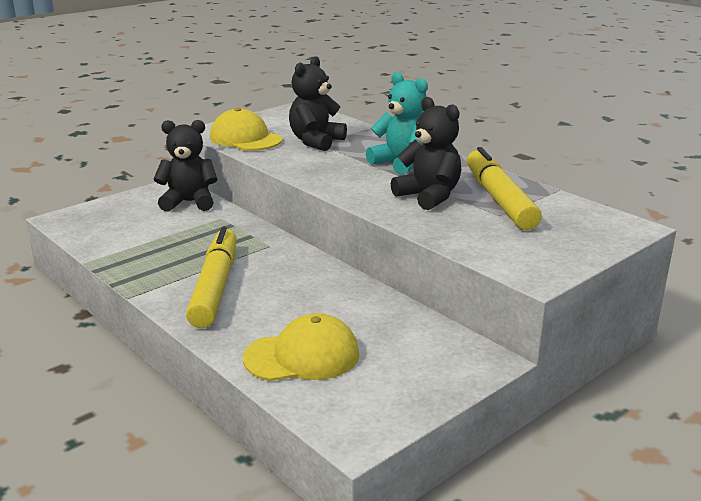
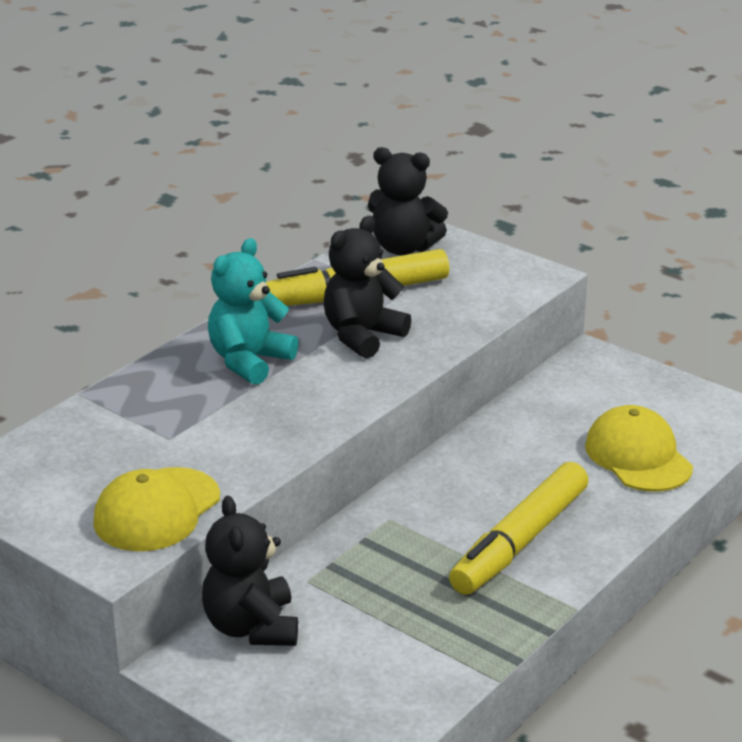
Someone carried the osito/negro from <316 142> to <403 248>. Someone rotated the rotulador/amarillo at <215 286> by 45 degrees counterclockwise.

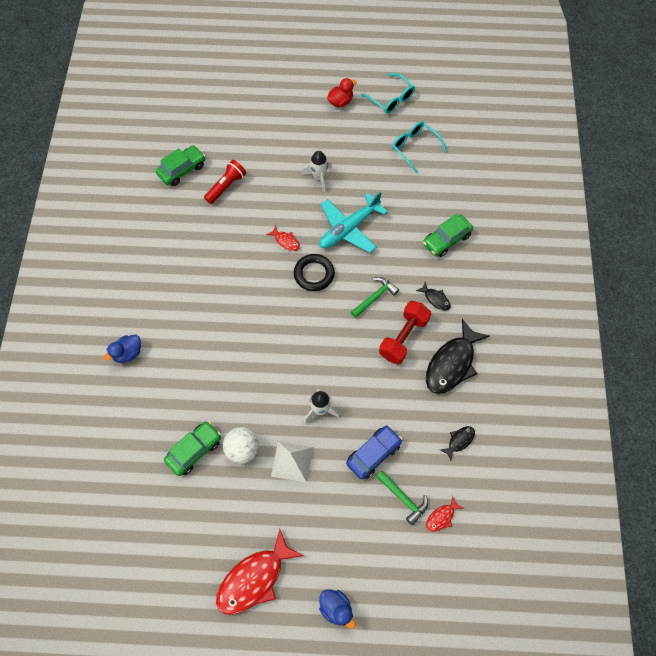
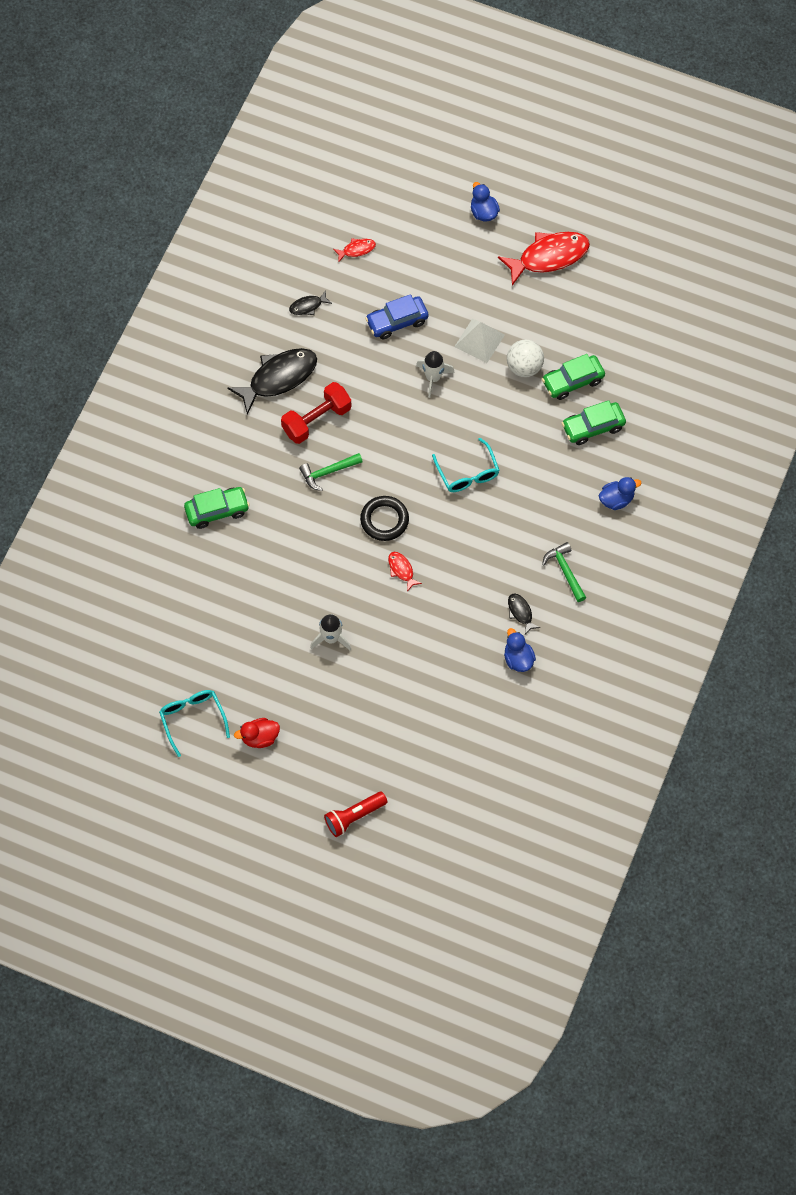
Someone carried the gafas/turquesa from <414 148> to <467 473>. Someone carried the coche/verde from <182 170> to <593 427>. Someone carried the lámpara de mano/rojo from <226 186> to <354 816>. Someone took away the avión/turquesa at <349 229>. Someone carried the pez/negro from <435 299> to <520 612>. Someone carried the martillo/verde from <403 498> to <565 571>. Someone put down the pato/azul at <518 659>.

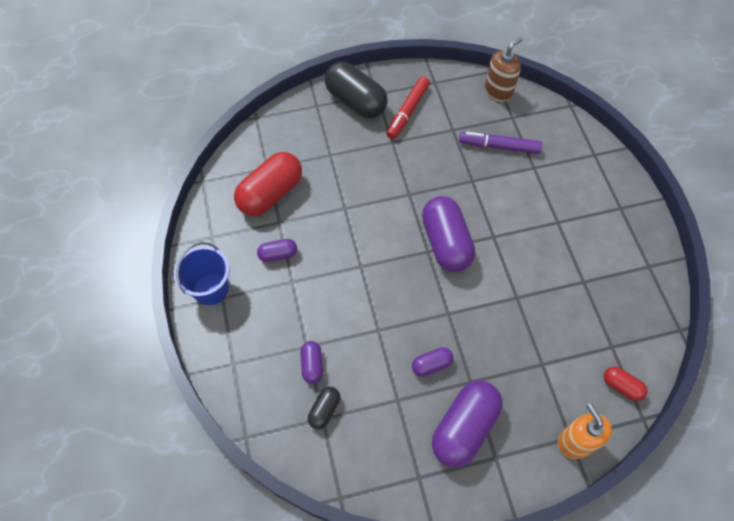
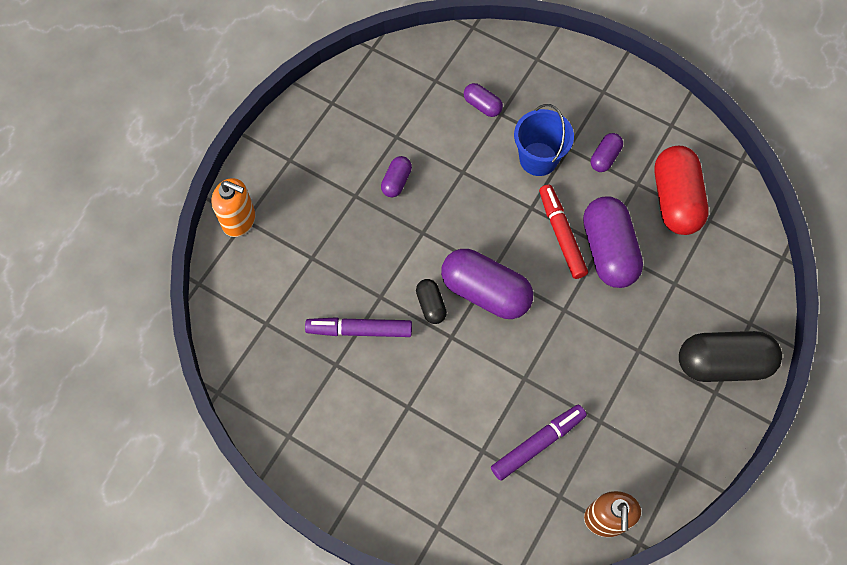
Someone carried the rotulador/rojo from <408 111> to <561 235>. Someone carried the balde/azul from <211 289> to <538 159>. Someone took away the cápsula/rojo at <621 386>. Someone carried the cápsula/morado from <464 428> to <608 251>. Someone carried the cápsula/negro from <324 410> to <431 305>. Someone put down the rotulador/morado at <359 330>.

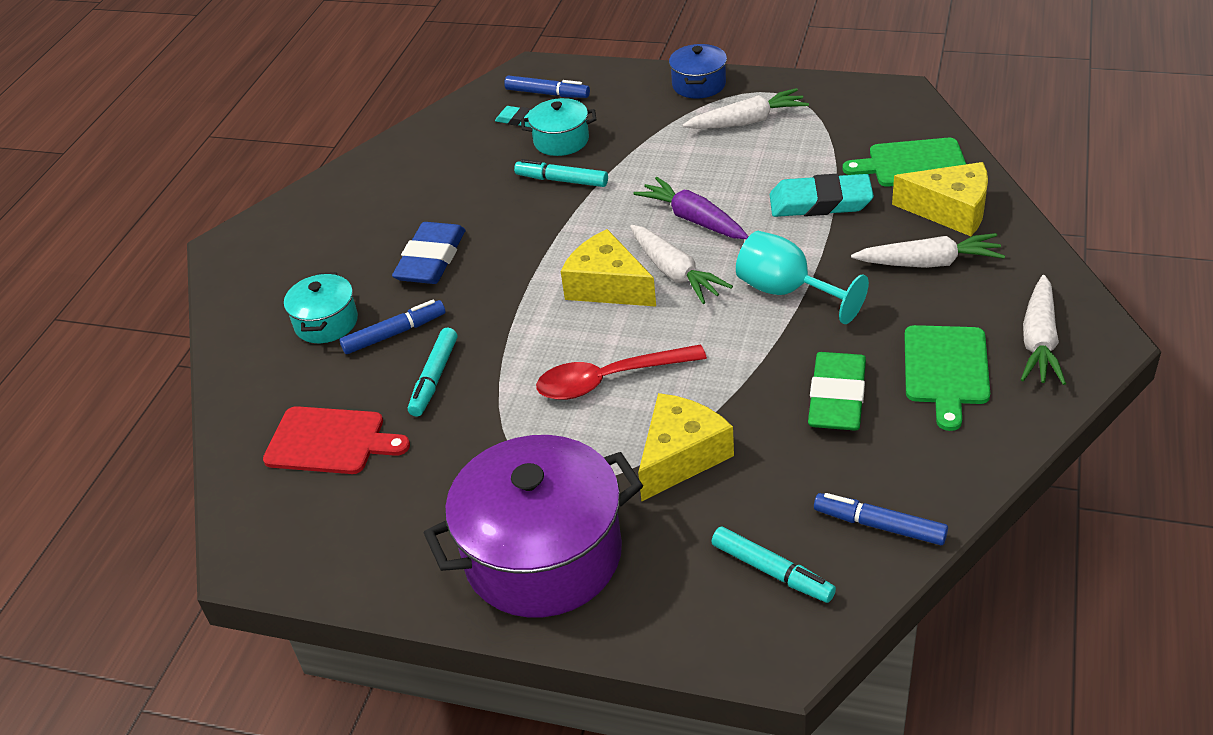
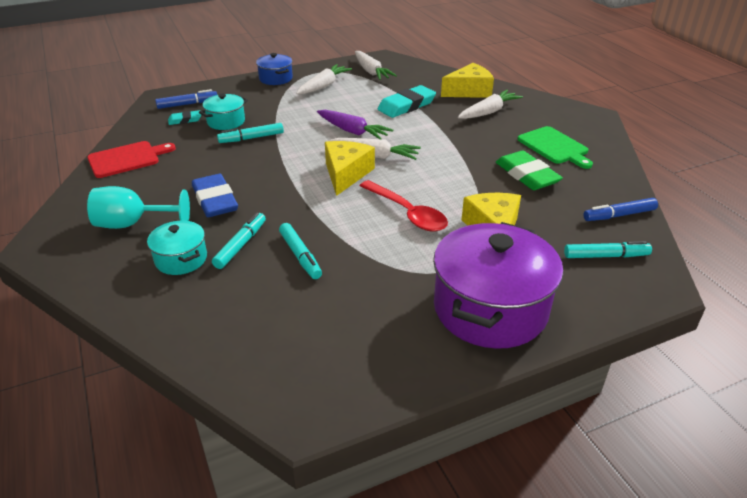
Someone took away the tabla de cortar/verde at <913 164>. Someone rotated the zanahoria/morado at <693 219> by 150 degrees counterclockwise. Someone rotated the queso/amarillo at <607 286> by 105 degrees clockwise. Someone carried the copa/turquesa from <787 292> to <133 224>. Someone carried the zanahoria/blanco from <1039 341> to <371 72>. Someone repainted the rotulador/azul at <394 334>, which became the rotulador/turquesa at <241 245>. Someone rotated the cuchara/rojo at <609 380> by 75 degrees counterclockwise. Someone carried the tabla de cortar/rojo from <330 441> to <127 159>.

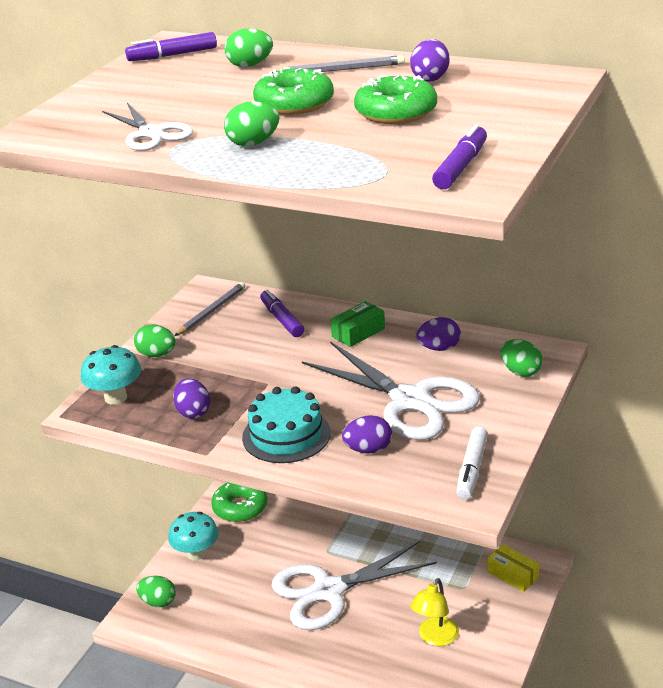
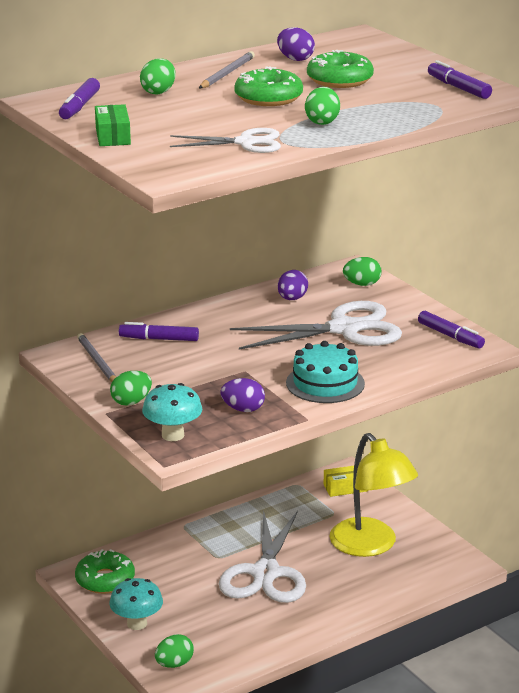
Someone carried the caja/verde from <358 332> to <113 136>. Someone took away the huevo/morado at <368 449>. Someone repainted the rotulador/blanco at <472 469>, which became the rotulador/morado at <450 336>. Someone scaled the lámpara/amarillo at <435 638> by 1.86.

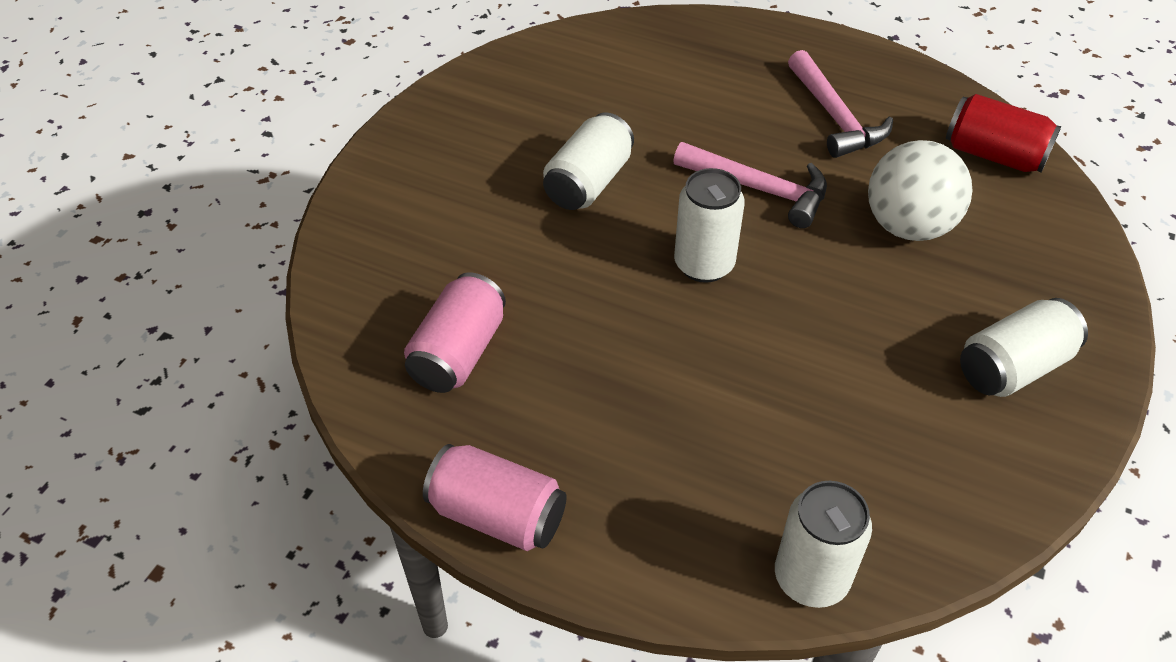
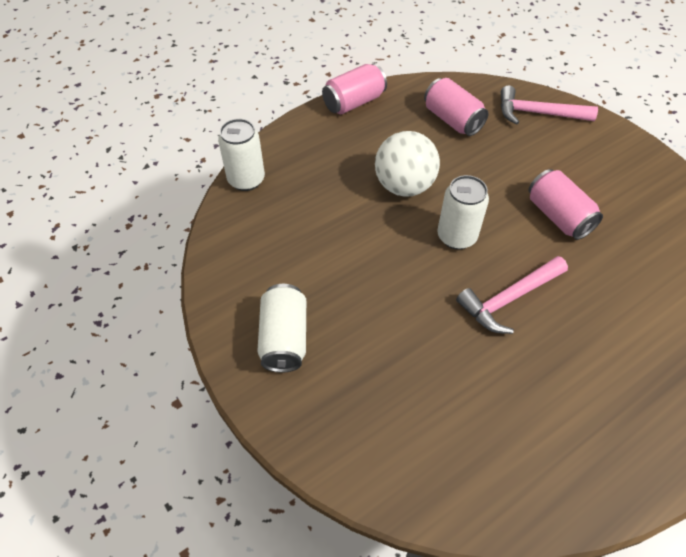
Someone carried the martillo/rosa from <835 117> to <537 113>. Someone took away the lata/rojo at <994 155>. Someone repainted the lata/blanco at <588 182>, which became the lata/rosa at <558 216>. Someone carried the pelota/blanco from <908 226> to <404 186>.

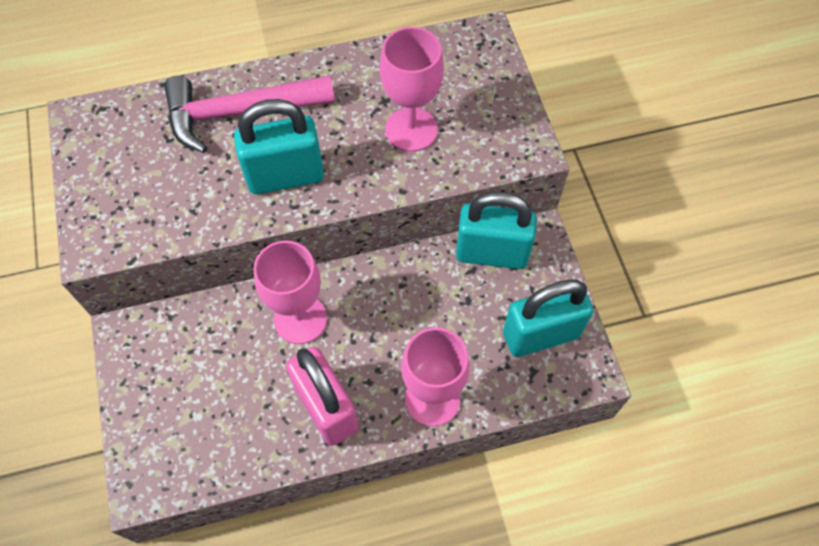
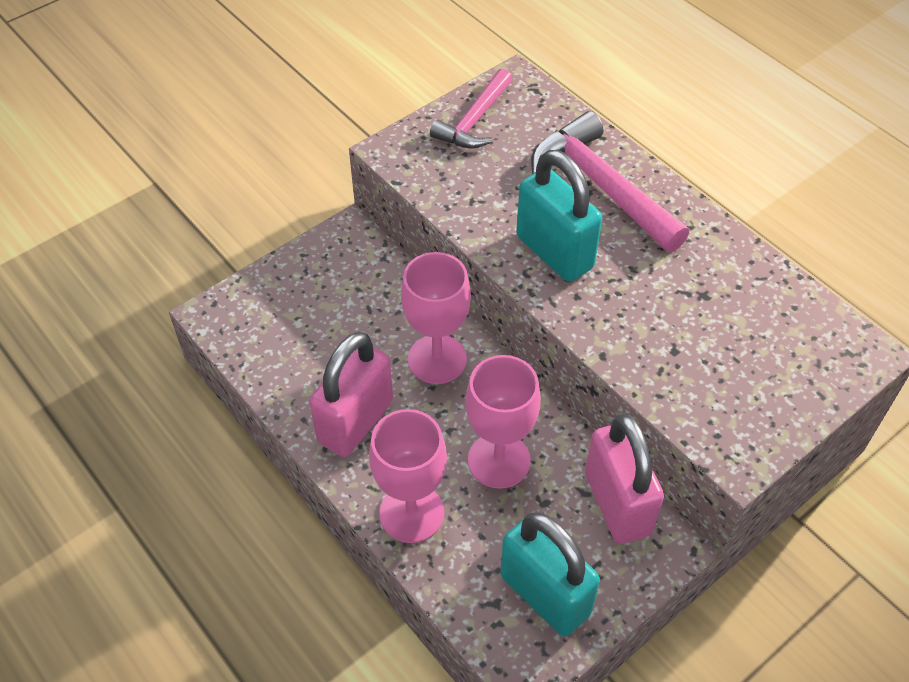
Someone carried the copa/rosa from <411 129> to <499 460>. Someone repainted the candado/turquesa at <491 253>, which became the candado/rosa at <617 504>. Someone put down the martillo/rosa at <474 120>.

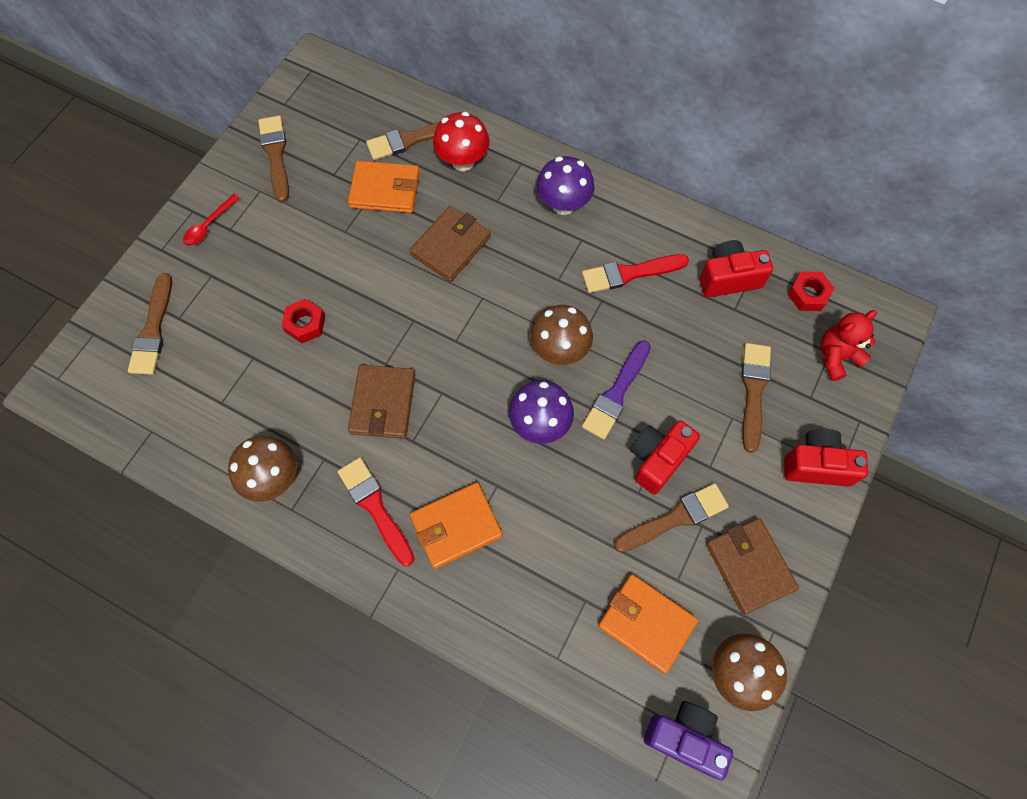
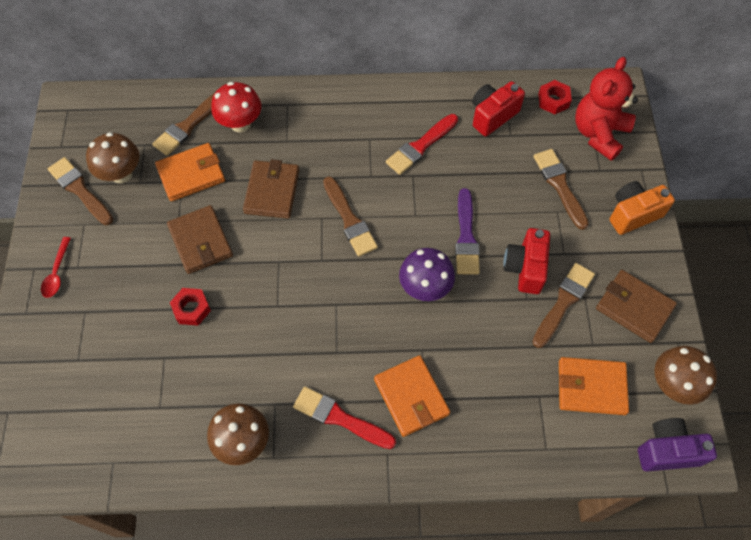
Someone took away the seta/morado at <563 204>. Someone carried the pincel/marrón from <153 330> to <349 220>. Someone carried the seta/marrón from <559 350> to <121 174>. Someone scaled the osito/rojo at <836 356> by 1.51. Someone carried the cartera/marrón from <383 403> to <201 241>. Someone repainted the cámara/rojo at <816 465>, which became the cámara/naranja at <633 214>. Someone rotated the cartera/naranja at <456 526> by 60 degrees counterclockwise.

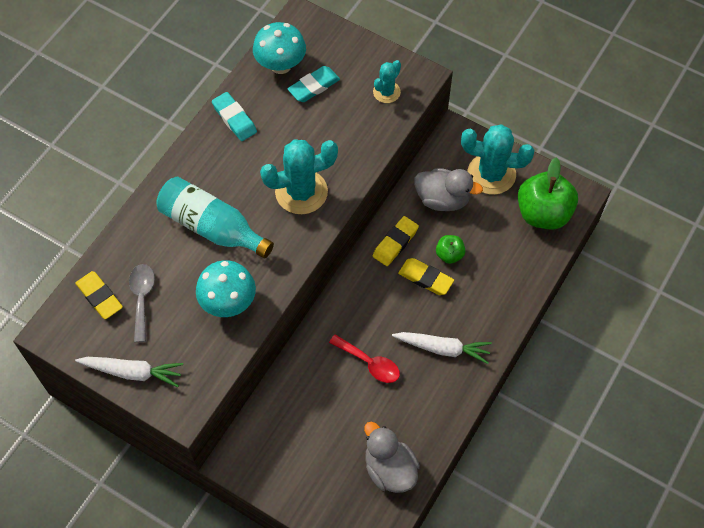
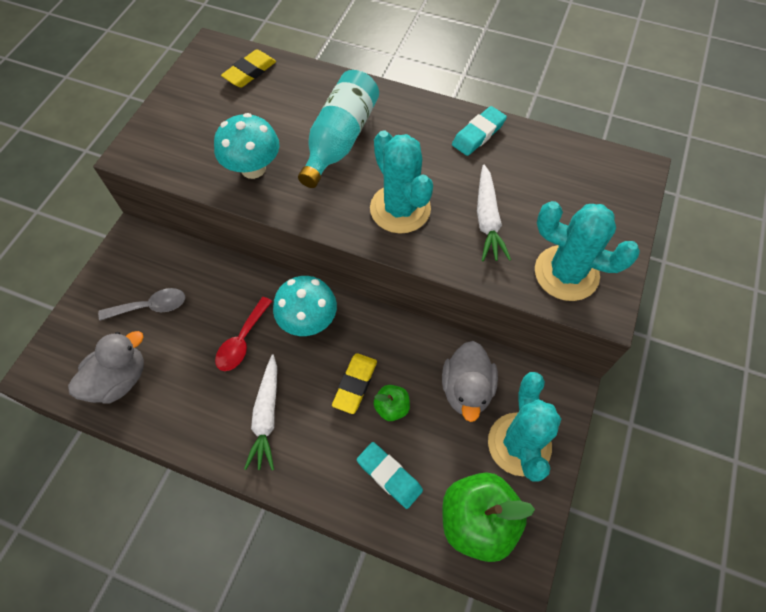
Someone carried the seta/turquesa from <280 65> to <308 321>. Someone scaled the cactus/turquesa at <386 92> by 1.82. Someone carried the goma de borrar/turquesa from <314 86> to <389 476>. Someone took away the goma de borrar/amarillo at <395 243>. Someone carried the cuchara/gris from <142 298> to <151 306>. Someone carried the zanahoria/blanco from <132 372> to <487 220>.

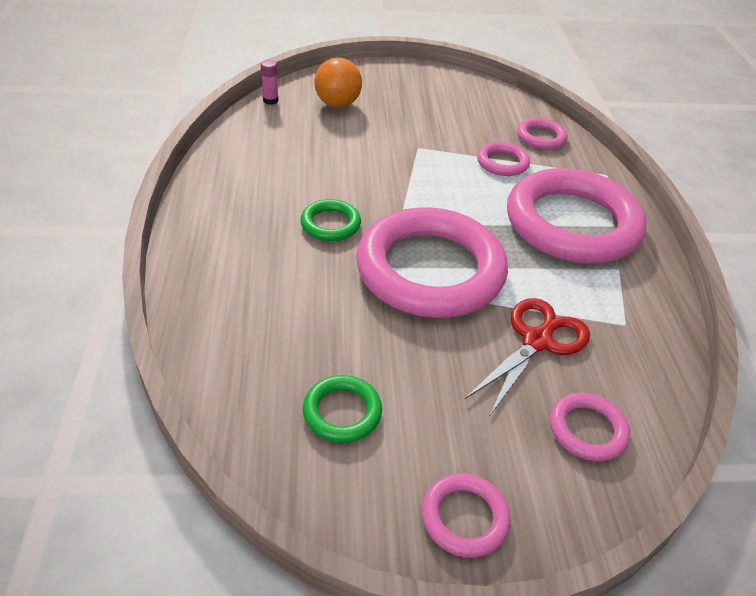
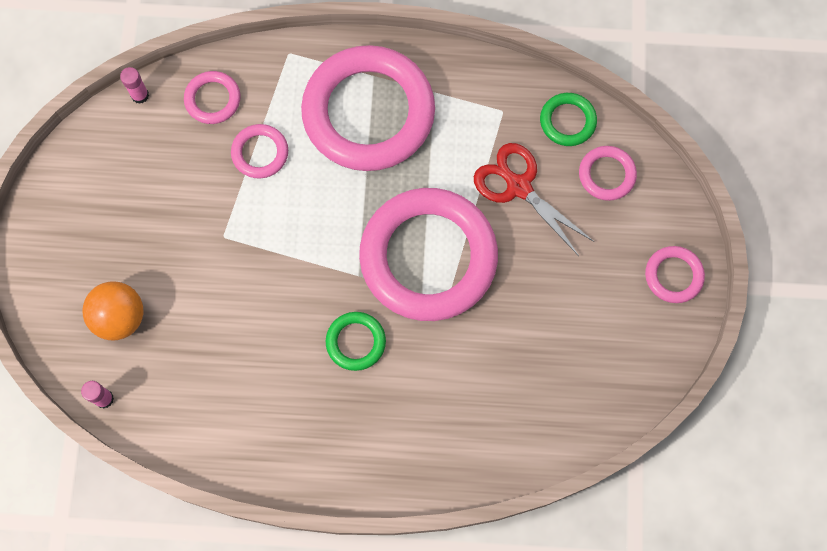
Someone carried the anillo/verde from <342 412> to <567 121>. Someone put down the barra de pegamento/rosa at <140 95>.

